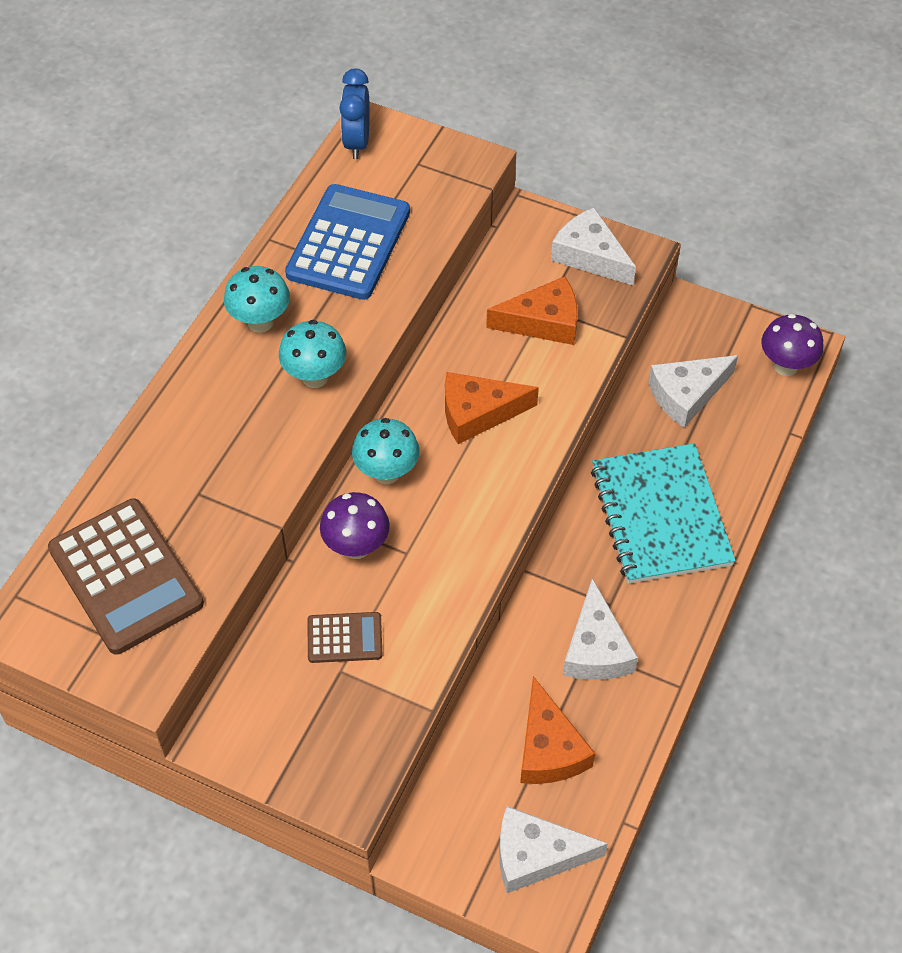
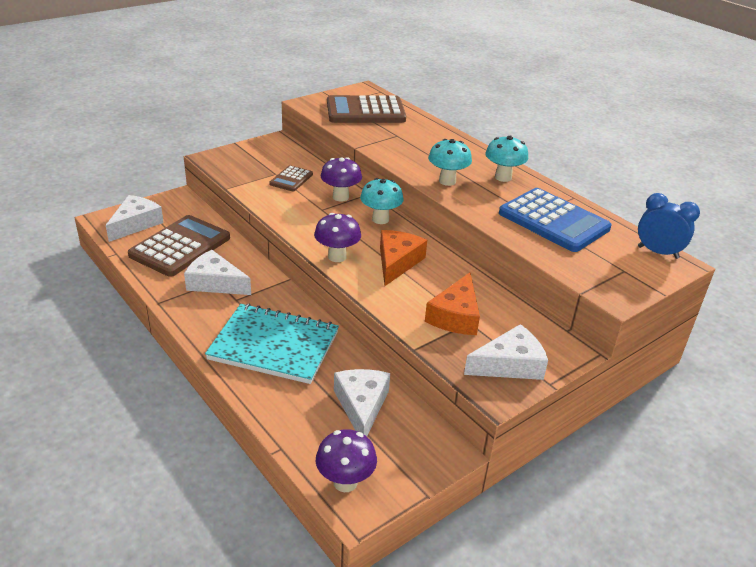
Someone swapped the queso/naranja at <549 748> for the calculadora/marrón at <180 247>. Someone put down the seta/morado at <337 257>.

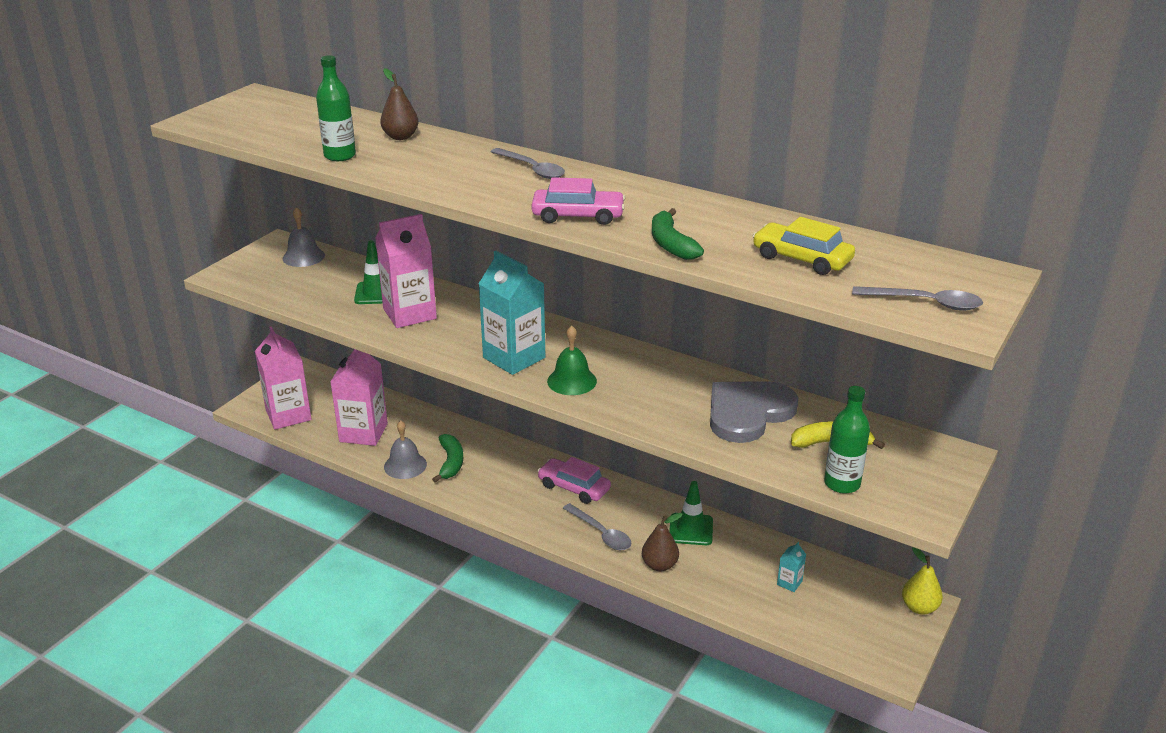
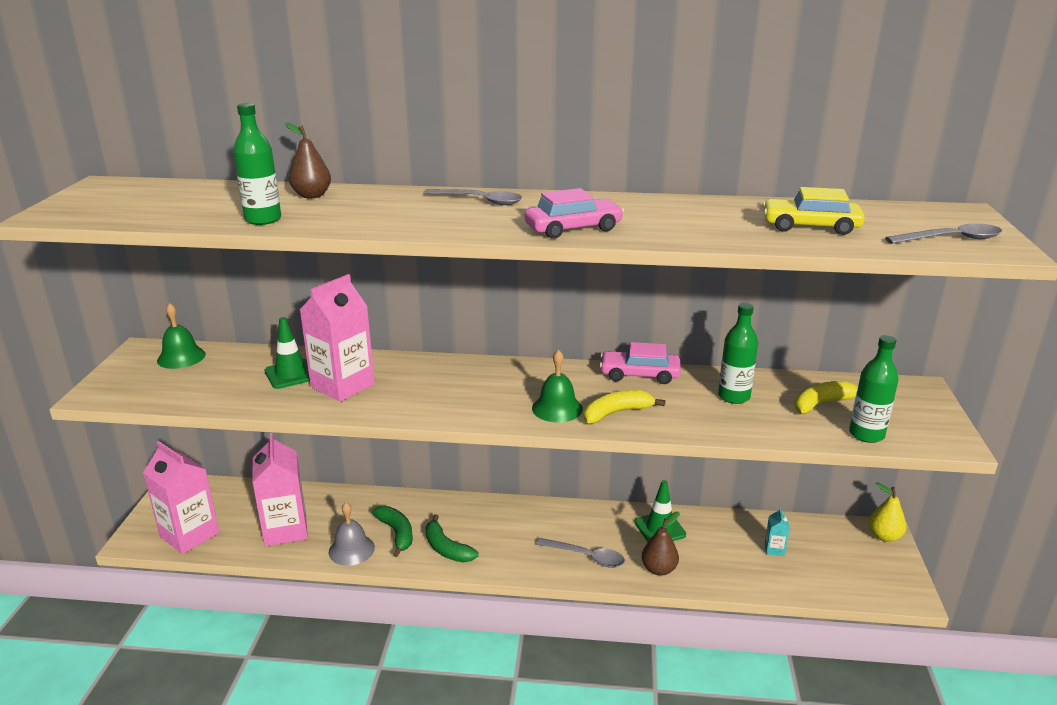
Someone repainted the campana/gris at <303 257>, which became the campana/verde at <181 357>. Someone carried the plátano/verde from <671 244> to <446 548>. Someone took away the cartón de leche/turquesa at <514 358>. Someone swapped the corazón/gris at <748 413> for the botella/verde at <734 396>. Someone carried the coche/rosa from <574 487> to <639 374>. Someone put down the plátano/amarillo at <616 413>.

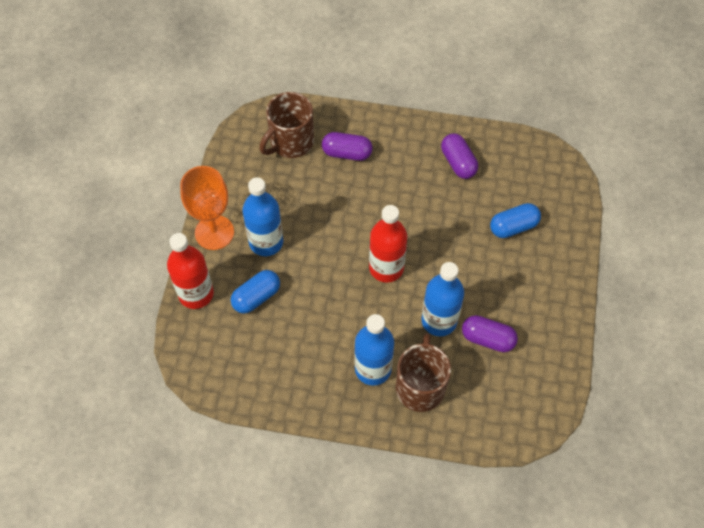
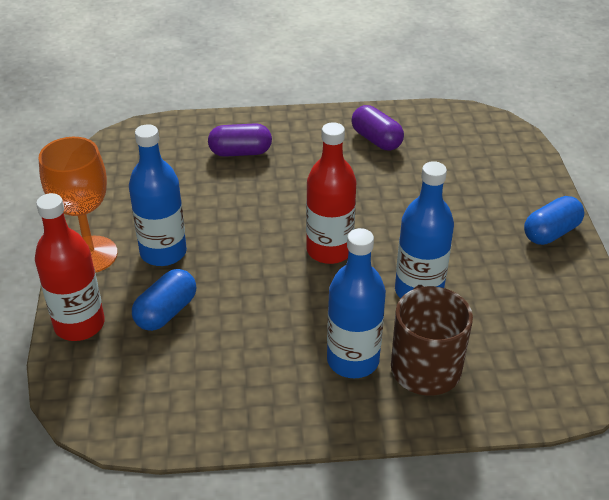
Someone took away the taza/marrón at <290 142>. Someone carried the cápsula/azul from <513 227> to <551 233>. Someone took away the cápsula/morado at <487 338>.

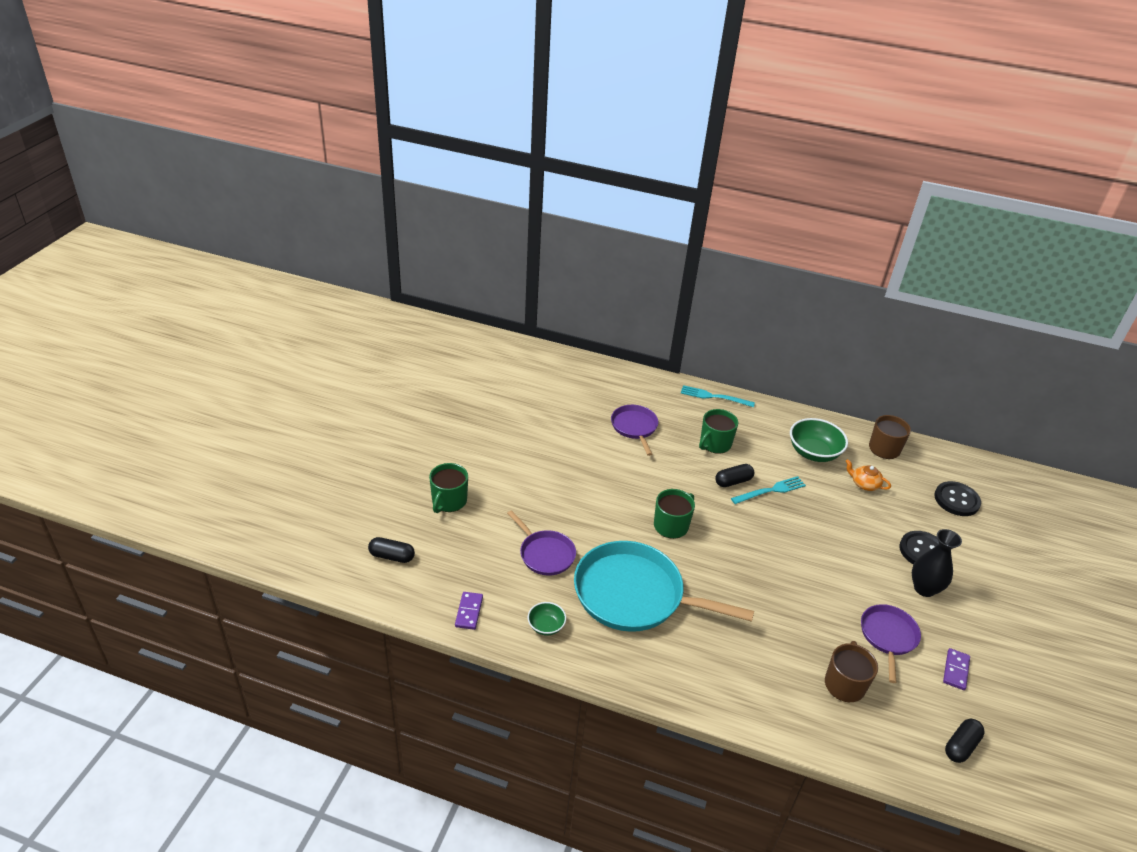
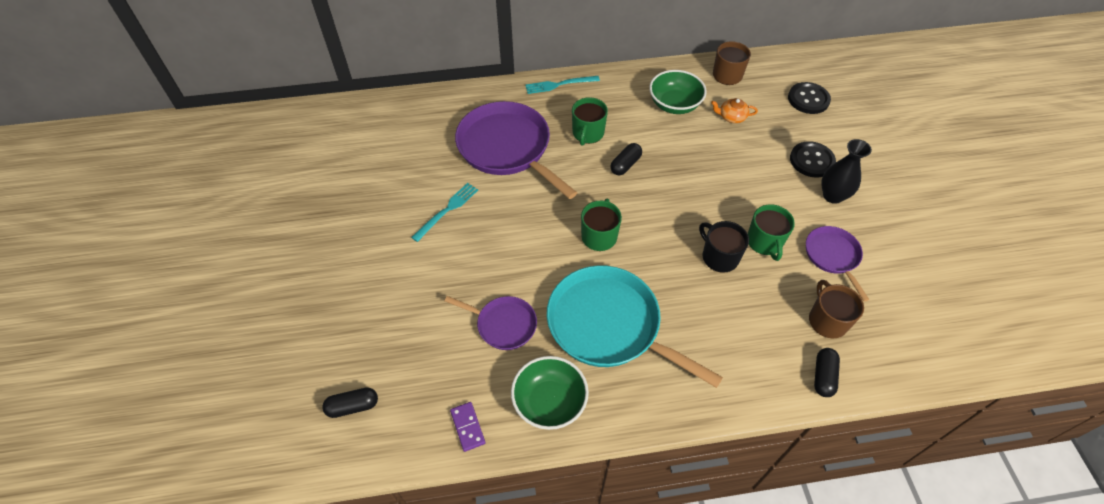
Someone scaled the sartén/morado at <634 427> by 1.89. Someone carried the taza/verde from <449 501> to <764 242>. Someone carried the tenedor/turquesa from <770 490> to <447 210>. Someone rotated the sartén/turquesa at <634 595> by 45 degrees clockwise. Someone scaled the cuenco/verde at <546 626> by 1.84. Someone took away the ficha de dominó/morado at <955 670>. Someone carried the cápsula/negro from <961 746> to <823 376>. Someone put down the taza/negro at <719 257>.

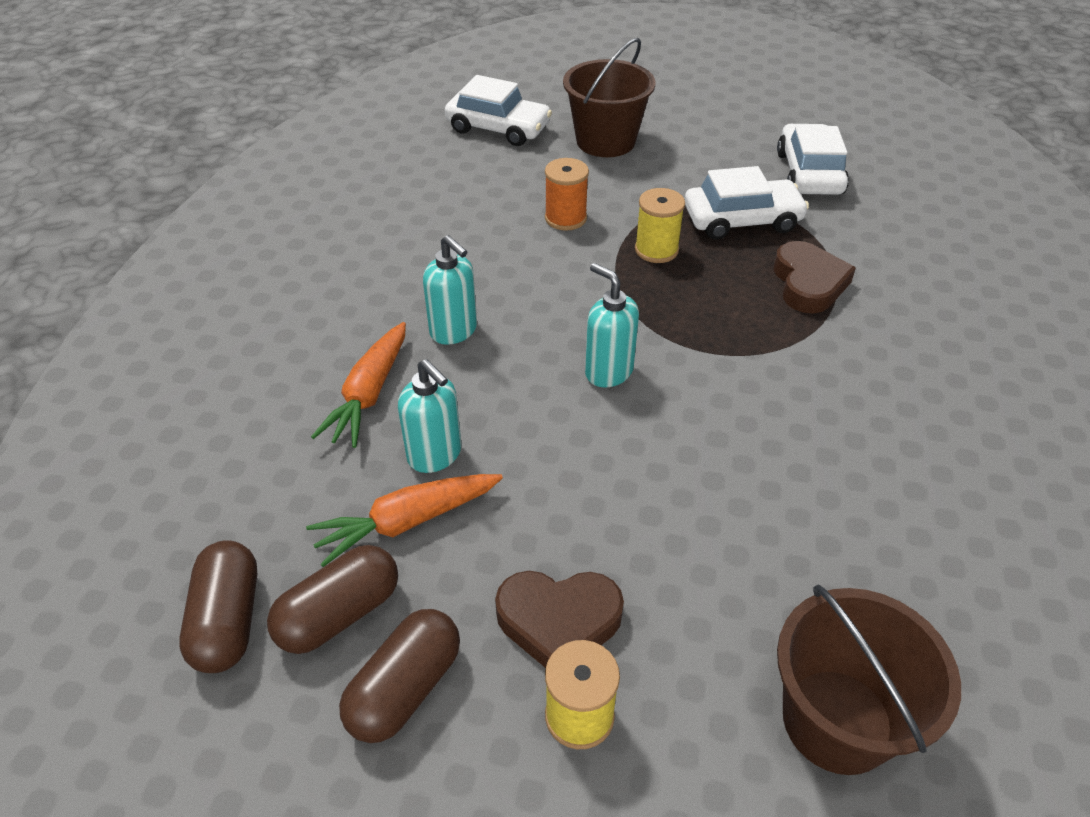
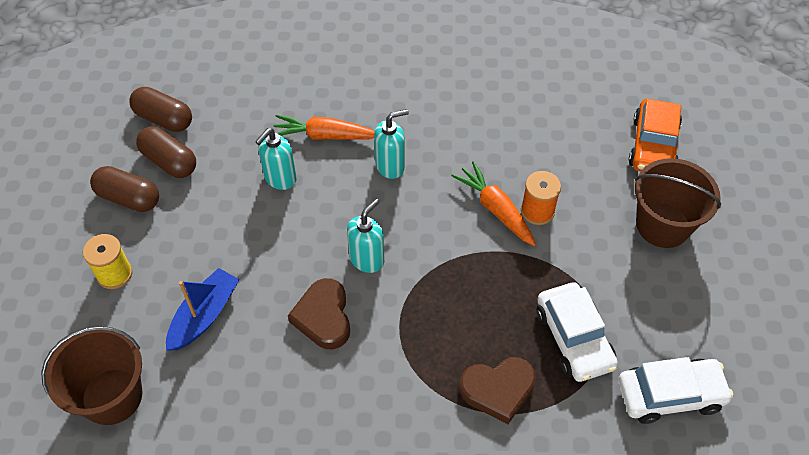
Someone repainted the coche/blanco at <498 128>, which became the coche/naranja at <653 145>. Someone took away the carrete/amarillo at <656 250>. Someone rotated the dispensador de jabón/turquesa at <454 331> by 150 degrees counterclockwise. Someone carried the zanahoria/naranja from <407 522> to <495 209>. Someone rotated the cápsula/marrón at <228 620> by 45 degrees clockwise. Someone carried the corazón/marrón from <559 622> to <323 317>. Someone put down the barco/azul at <204 315>.

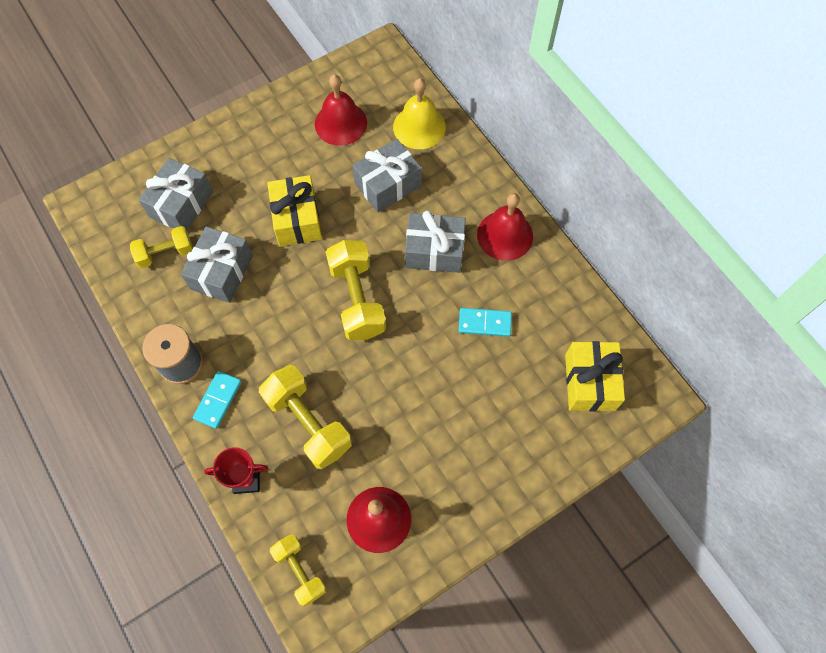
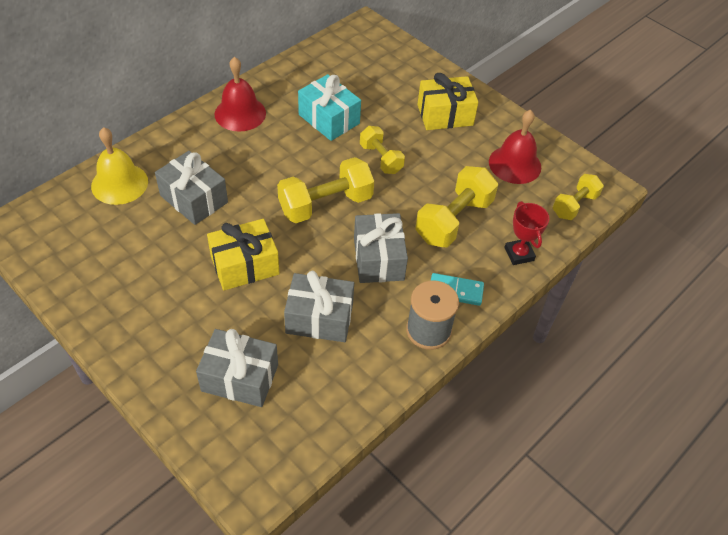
Someone took away the campana/rojo at <341 123>. Someone carried the regalo/gris from <434 251> to <378 259>. Someone carried the mancuerna/amarillo from <165 253> to <381 159>. Someone swapped the ficha de dominó/turquesa at <484 323> for the regalo/turquesa at <329 119>. Someone carried the regalo/amarillo from <590 382> to <445 115>.

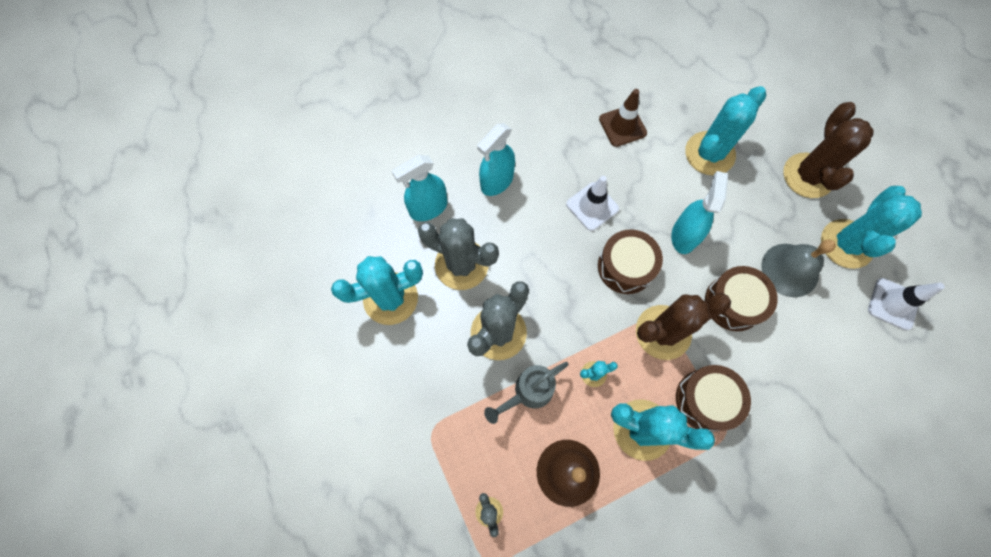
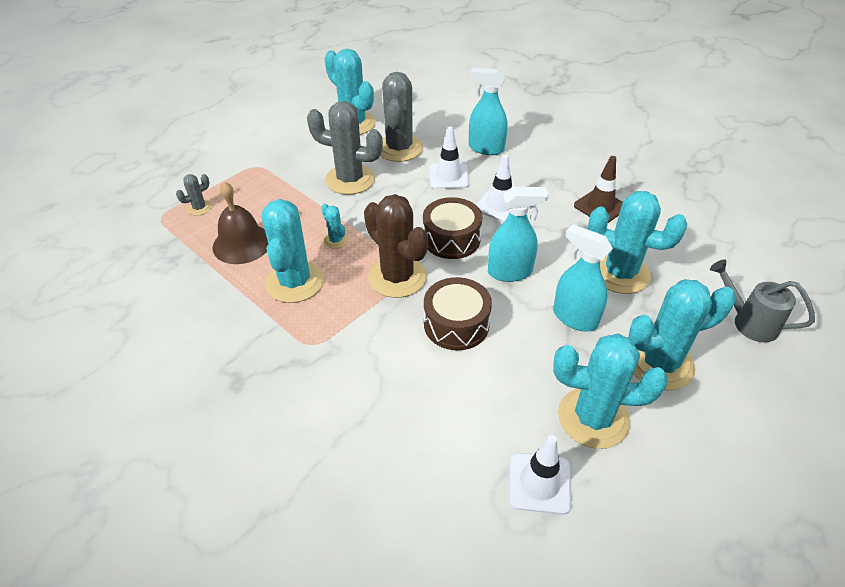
Someone repainted the cactus/marrón at <808 176>, which became the cactus/turquesa at <659 363>. Someone carried the pulverizador/turquesa from <428 208> to <574 318>. Someone took away the campana/gris at <790 270>. Someone carried the regadera/gris from <528 392> to <749 322>. Someone took away the tambor/marrón at <706 400>. Someone put down the cono de tráfico/blanco at <448 176>.

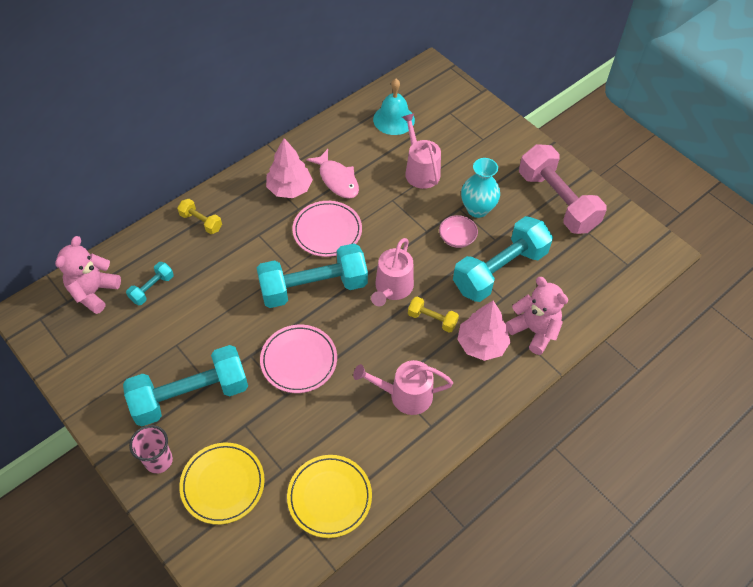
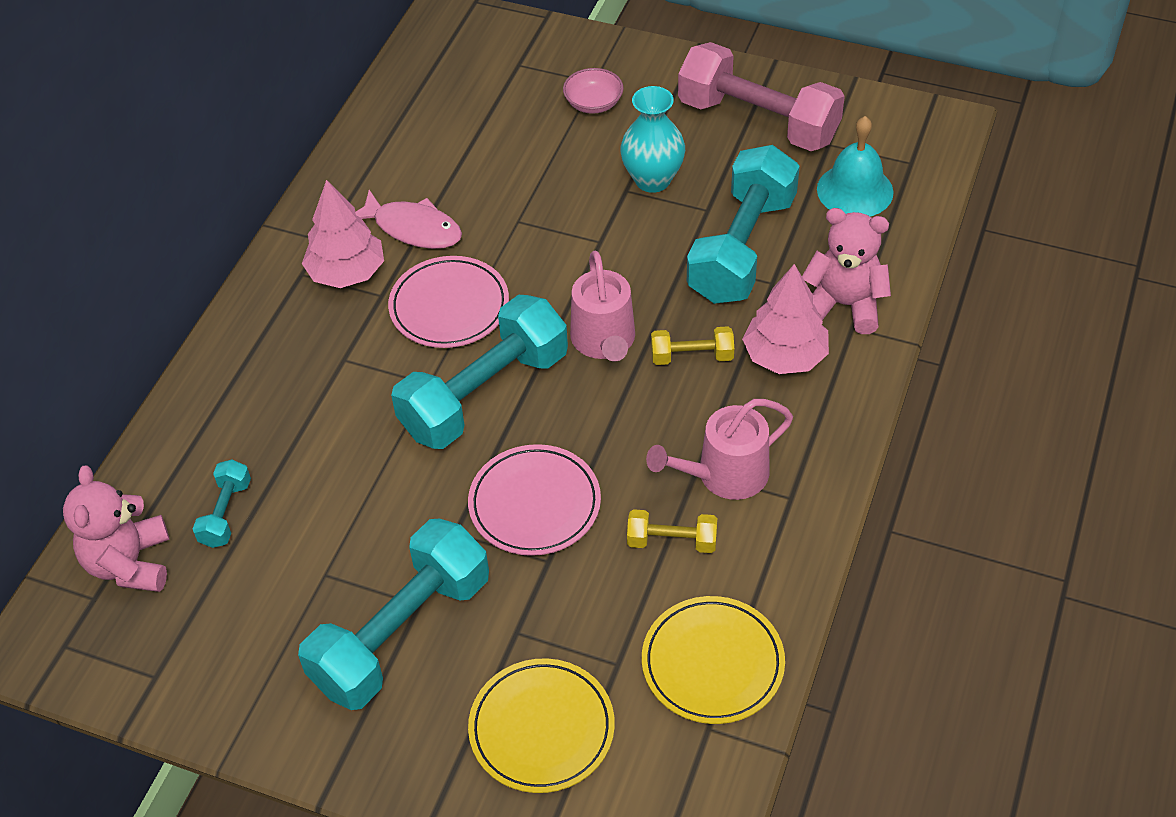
Someone carried the campana/turquesa from <394 119> to <855 190>. Someone took away the regadera/rosa at <420 171>. Someone carried the mancuerna/amarillo from <201 222> to <672 541>. Someone carried the cuenco/rosa from <457 238> to <593 103>. Someone took away the vaso/rosa at <159 461>.

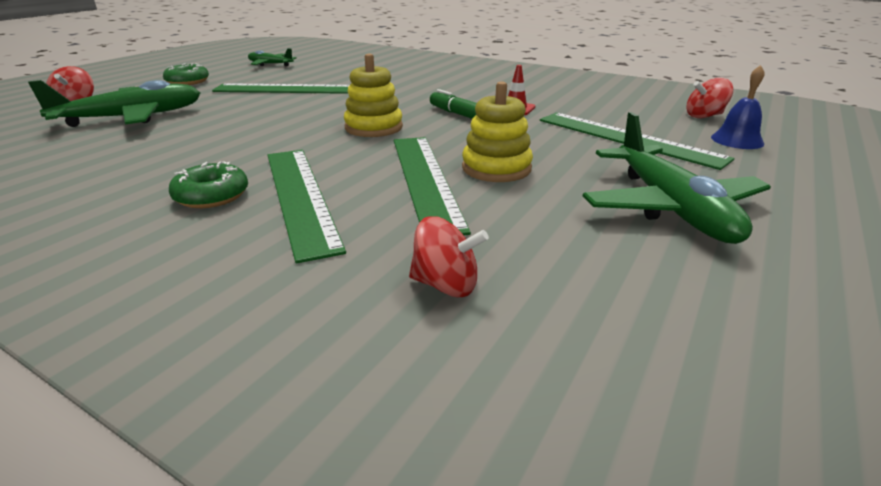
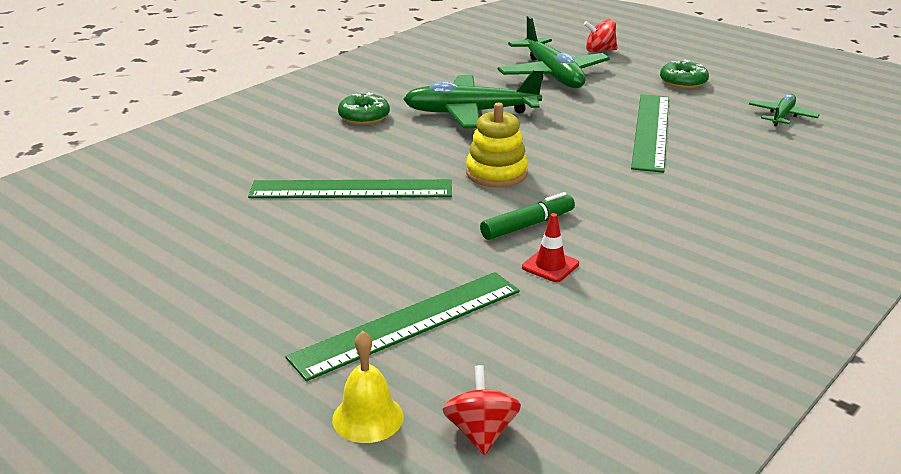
Someone repainted the campana/azul at <737 140>, which became the campana/amarillo at <368 417>. Someone took away the juguete apilable/amarillo at <496 168>. Someone carried the avión/verde from <670 208> to <470 113>. Someone took away the regla/verde at <300 196>. Someone took away the peonza/rojo at <446 285>.

